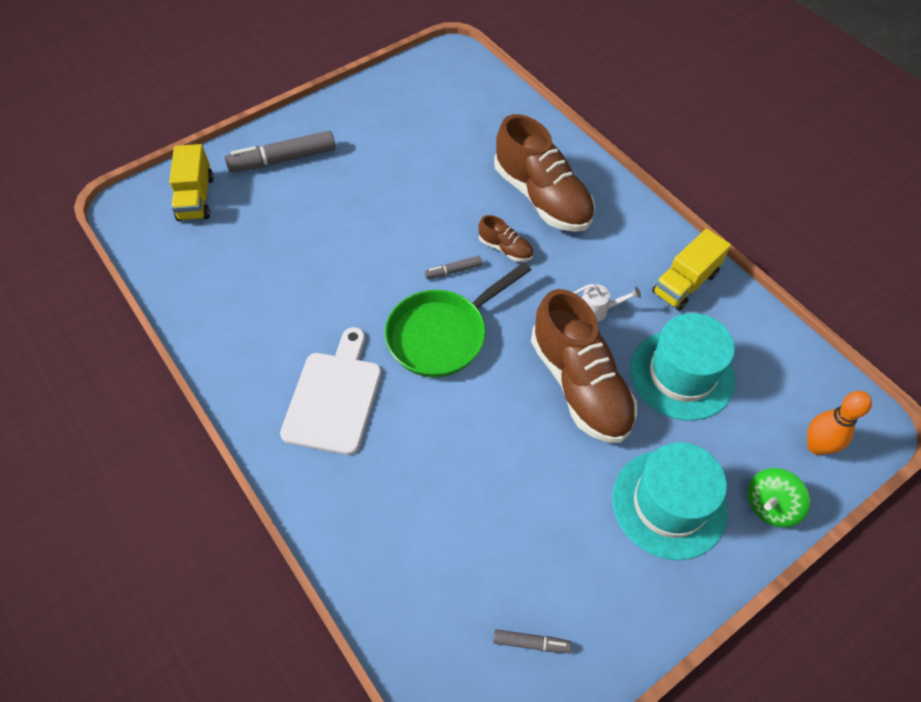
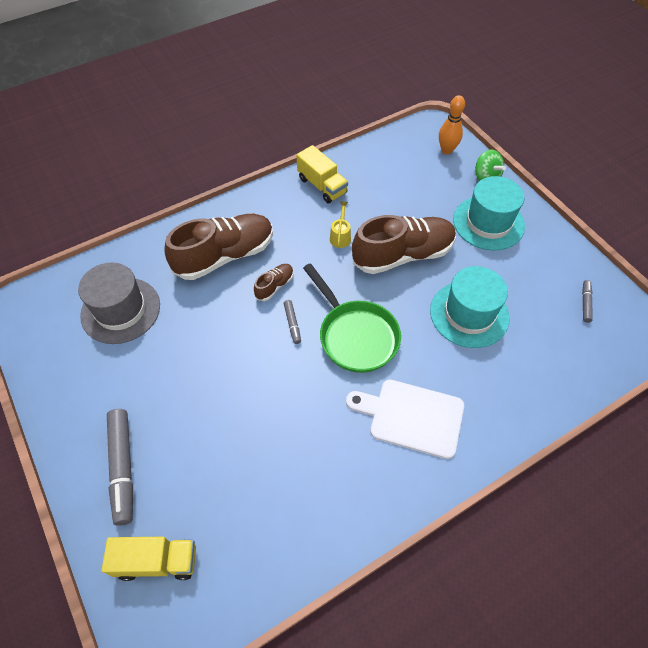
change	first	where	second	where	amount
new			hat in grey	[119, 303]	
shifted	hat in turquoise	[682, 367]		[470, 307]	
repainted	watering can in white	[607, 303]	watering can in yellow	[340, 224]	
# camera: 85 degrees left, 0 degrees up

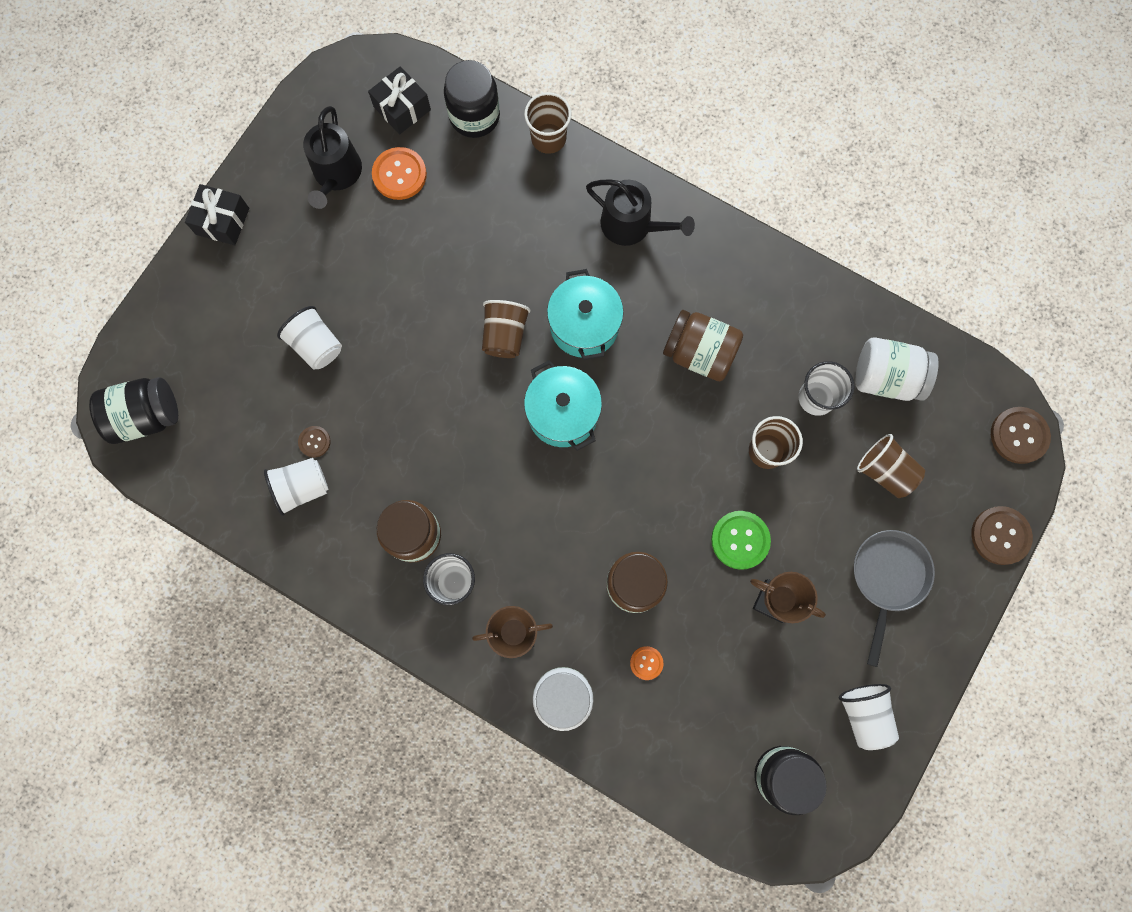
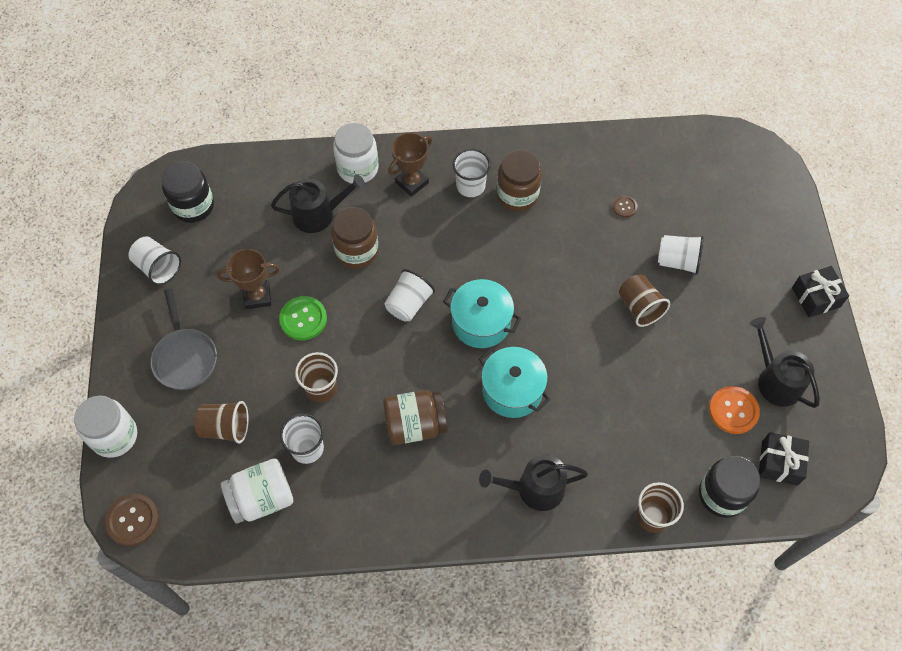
change	first	where	second	where	amount
gone	jar in black	[133, 410]			
shifted	cup in white	[296, 487]		[409, 295]	
shifted	cup in brown	[506, 329]		[644, 300]	
swapped	button in orange	[646, 663]	watering can in black	[318, 203]	
swapped	button in brown	[1002, 535]	jar in white	[105, 427]	
# camera: 145 degrees right, 15 degrees down

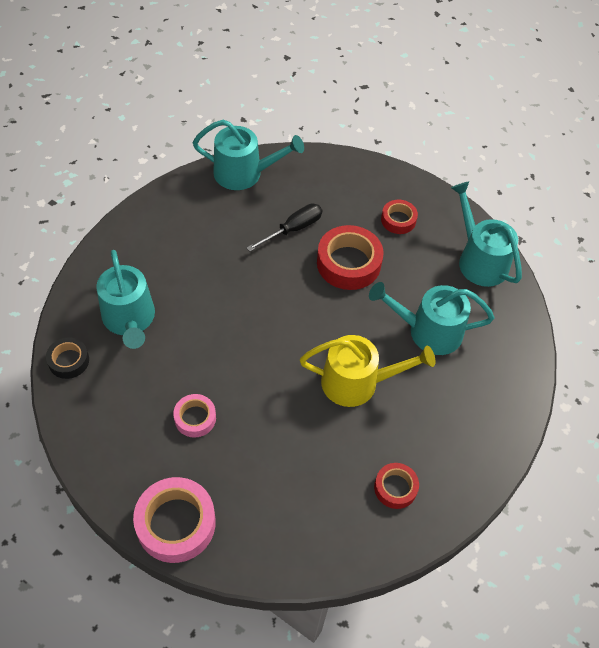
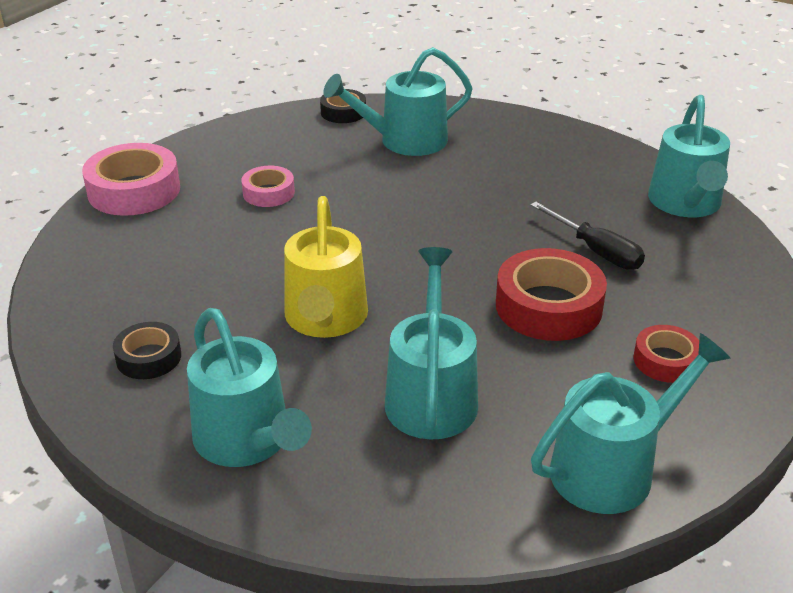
change	first	where	second	where	amount
new			watering can in turquoise	[249, 387]	
repainted	tape in red	[396, 486]	tape in black	[147, 350]	
# camera: 90 degrees right, 20 degrees down

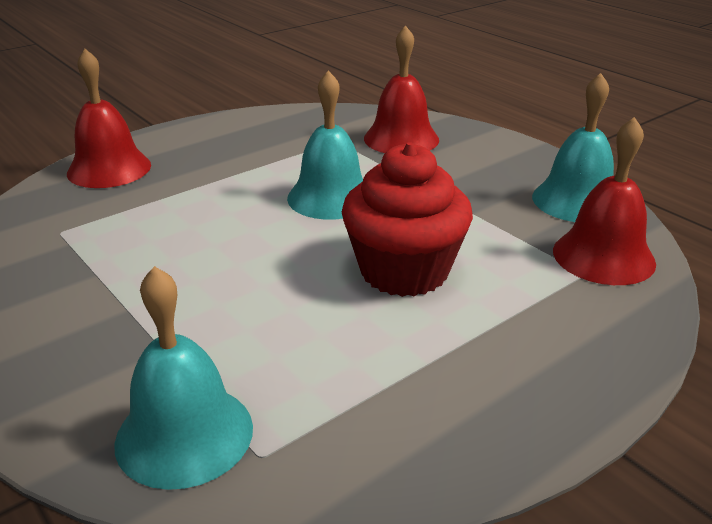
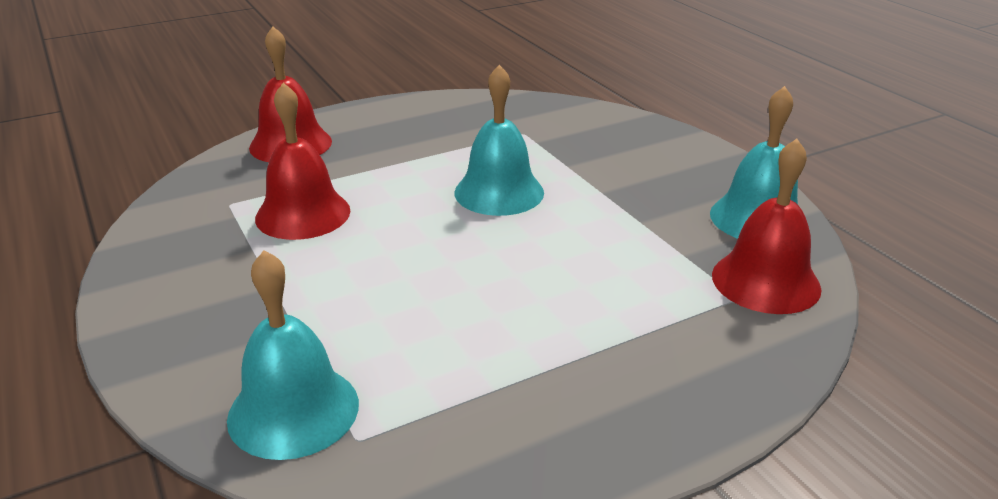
change	first	where	second	where	amount
gone	cupcake in red	[407, 219]			
shifted	bell in red	[401, 89]		[303, 161]	
# camera: 10 degrees right, 0 degrees up

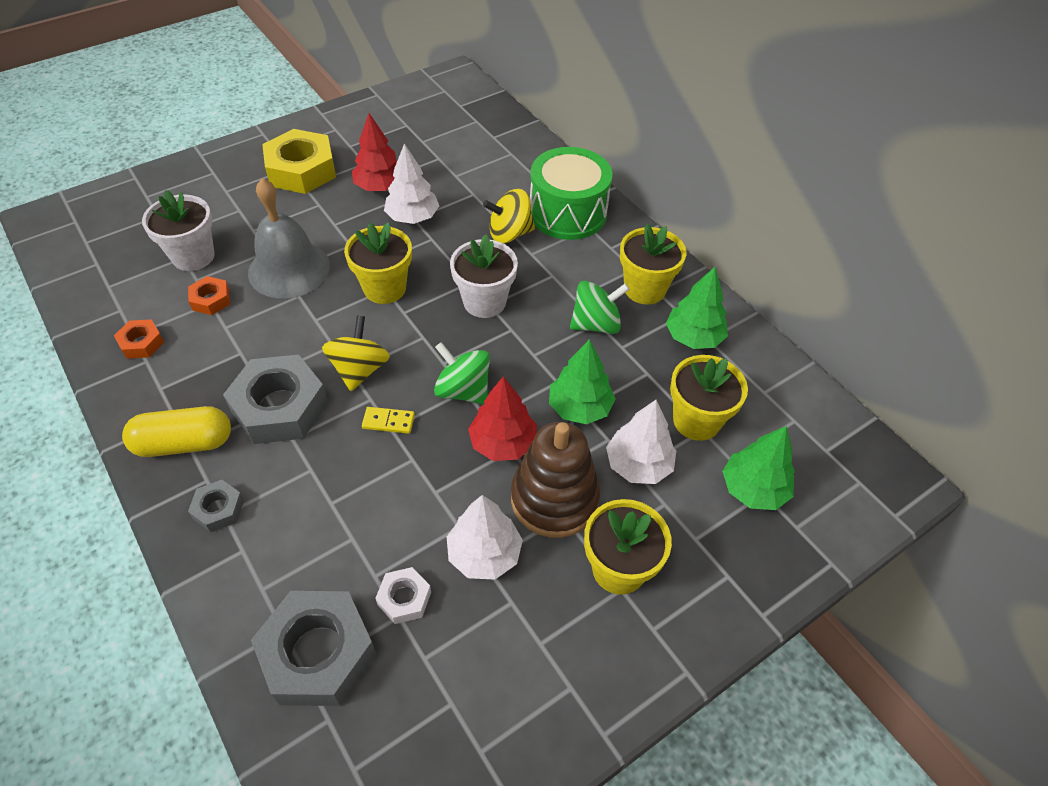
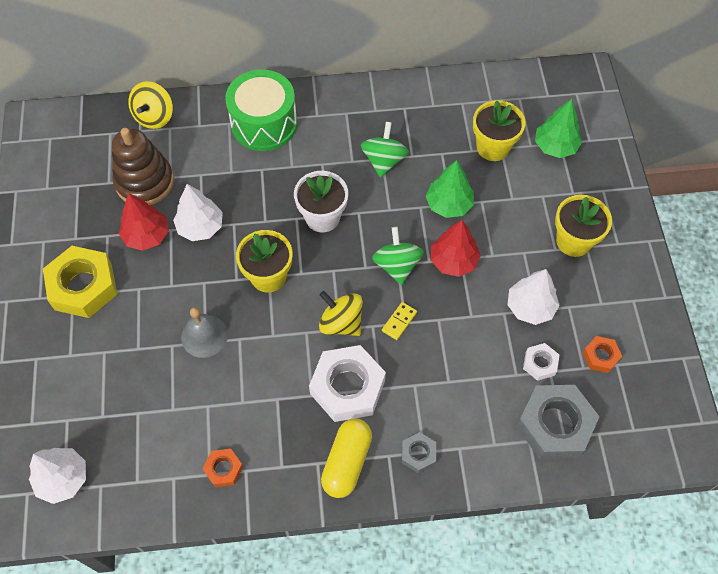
change	first	where	second	where	amount
gone	flower pot in white	[178, 230]			
gone	flower pot in yellow	[653, 264]			
gone	tree in green	[697, 308]			
shifted	nut in orange	[209, 295]		[602, 354]	
shifted	spinning top in yellow	[509, 216]		[150, 105]	
shifted	stacking toy in brown	[555, 480]		[143, 166]	
shifted	tree in white	[641, 442]		[57, 476]	
repainted	nut in grey	[275, 399]	nut in white	[347, 383]	
rotated	spinning top in green	[462, 373]		[398, 256]	105 degrees clockwise
scaled	bell in grey	[289, 238]		[204, 332]	x0.64
# camera: 60 degrees left, 10 degrees up

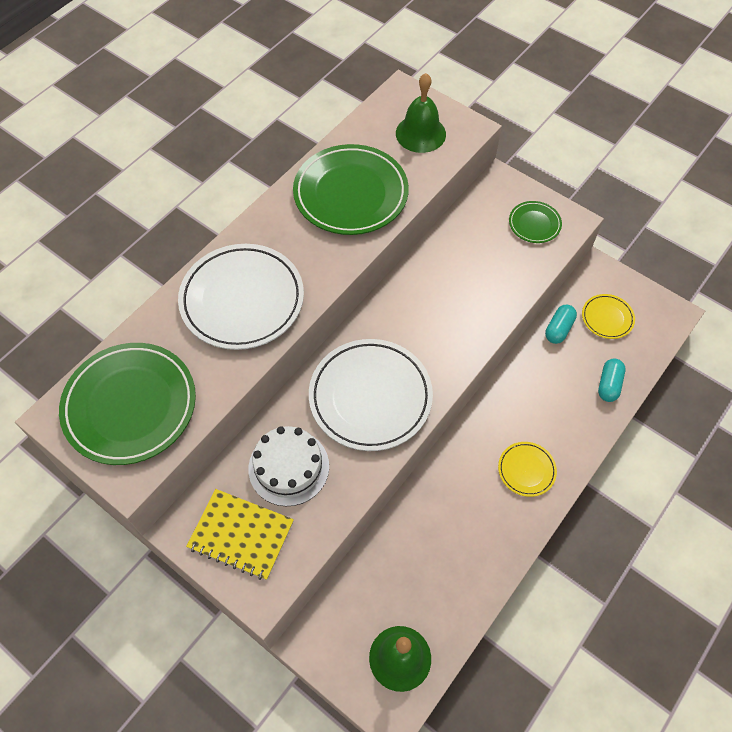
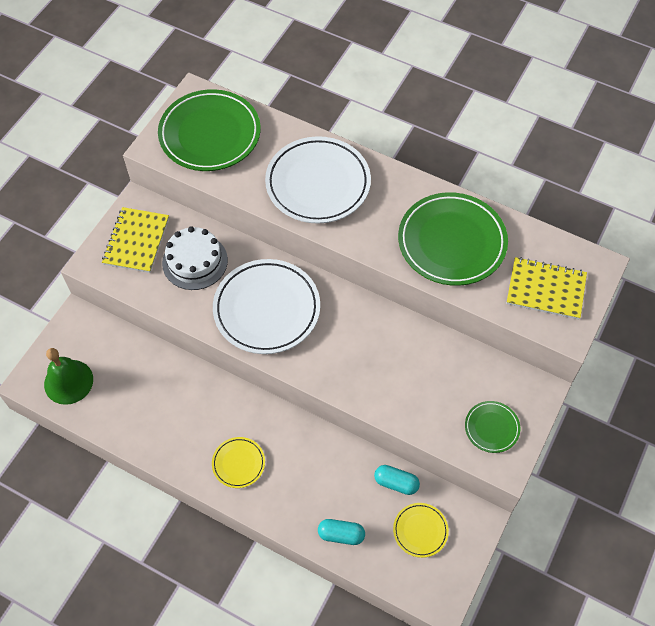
change	first	where	second	where	amount
swapped	bell in green	[421, 113]	notebook in yellow	[546, 288]	
# camera: 80 degrees right, 0 degrees up

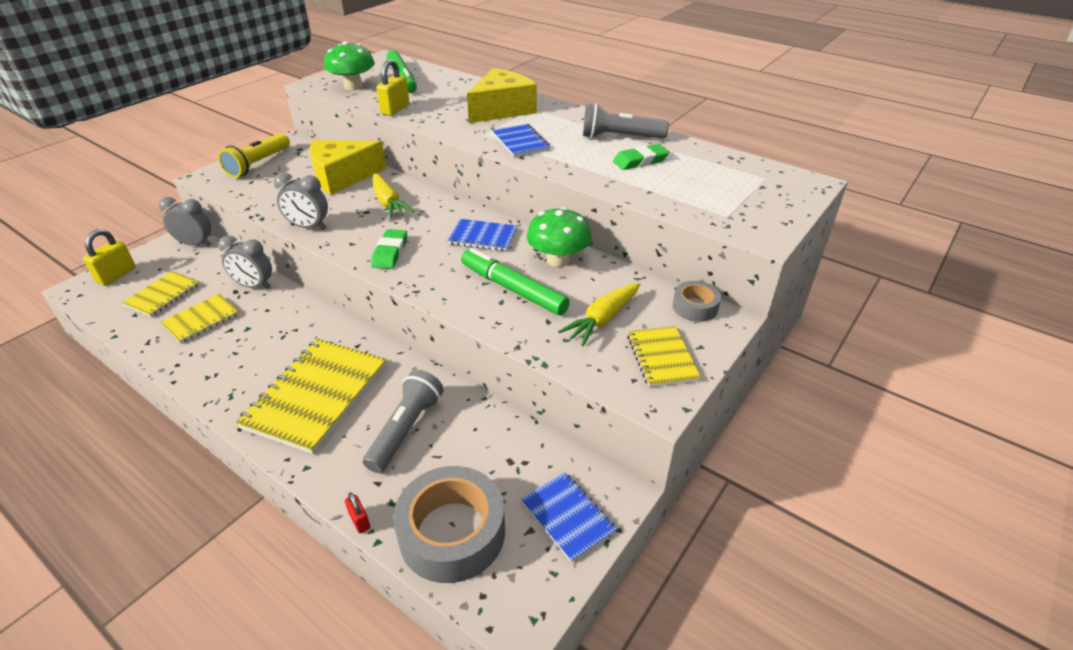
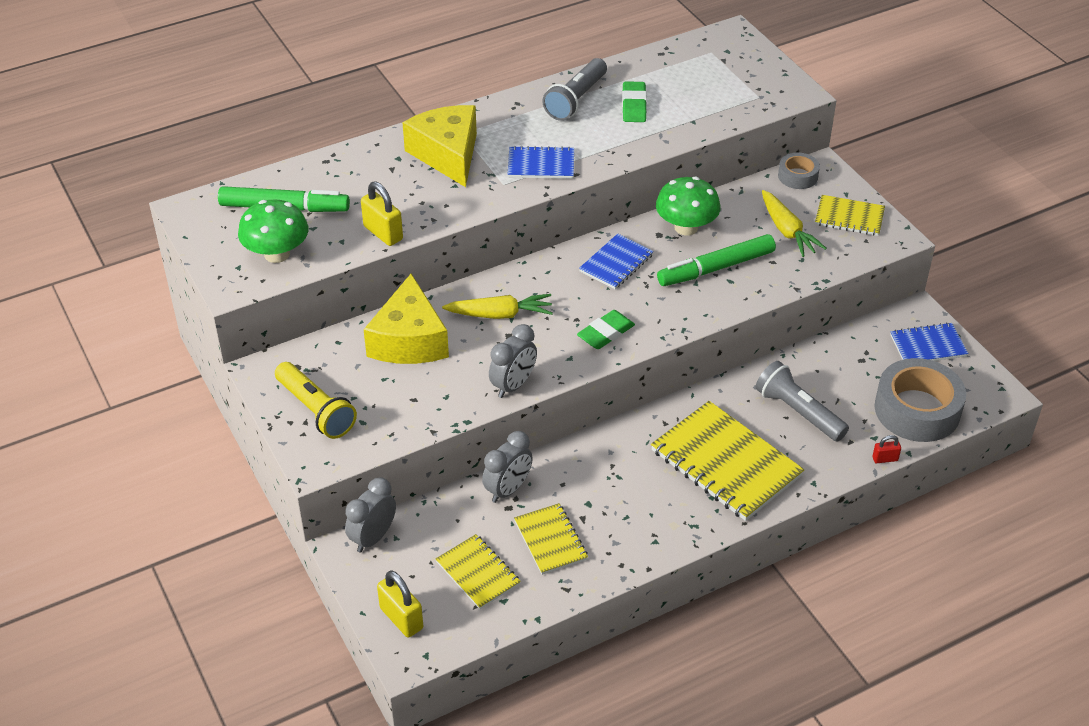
change	first	where	second	where	amount
rotated	eraser in green	[389, 249]		[606, 329]	75 degrees counterclockwise
# camera: 65 degrees left, 5 degrees up

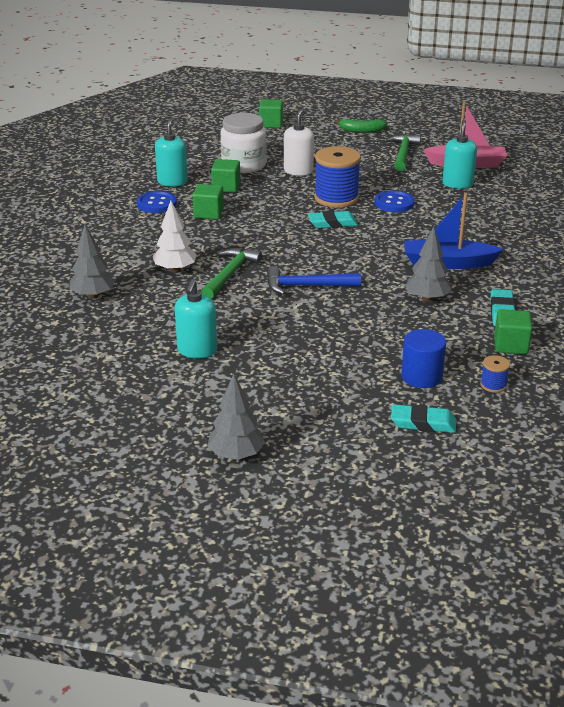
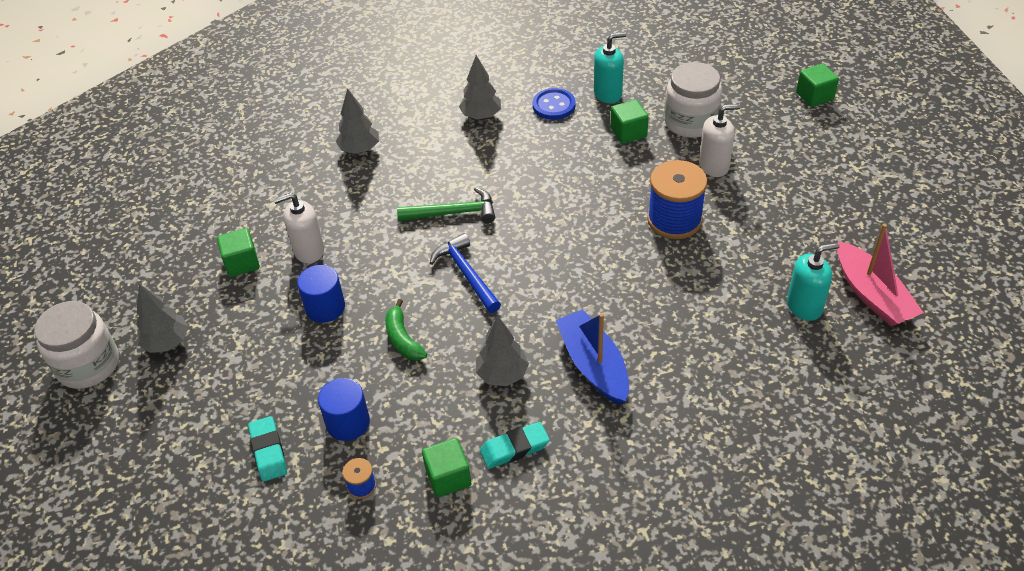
change	first	where	second	where	amount
gone	tree in white	[174, 237]			
gone	eraser in turquoise	[333, 219]			
gone	button in blue	[395, 201]			
gone	hammer in green	[403, 152]			
new			jar in white	[76, 345]	
new			cylinder in blue	[321, 294]	
new			tree in grey	[480, 87]	
shifted	cube in green	[208, 201]		[238, 252]	
shifted	banana in green	[360, 126]		[406, 330]	
repainted	soap dispenser in turquoise	[196, 318]	soap dispenser in white	[299, 228]	
# camera: 65 degrees right, 15 degrees up

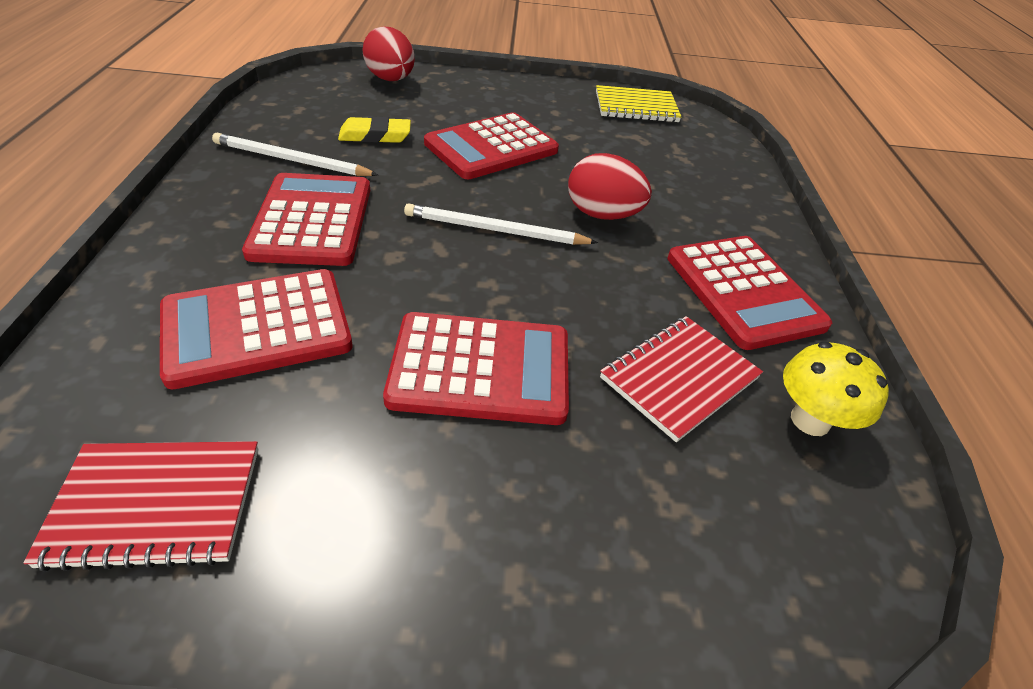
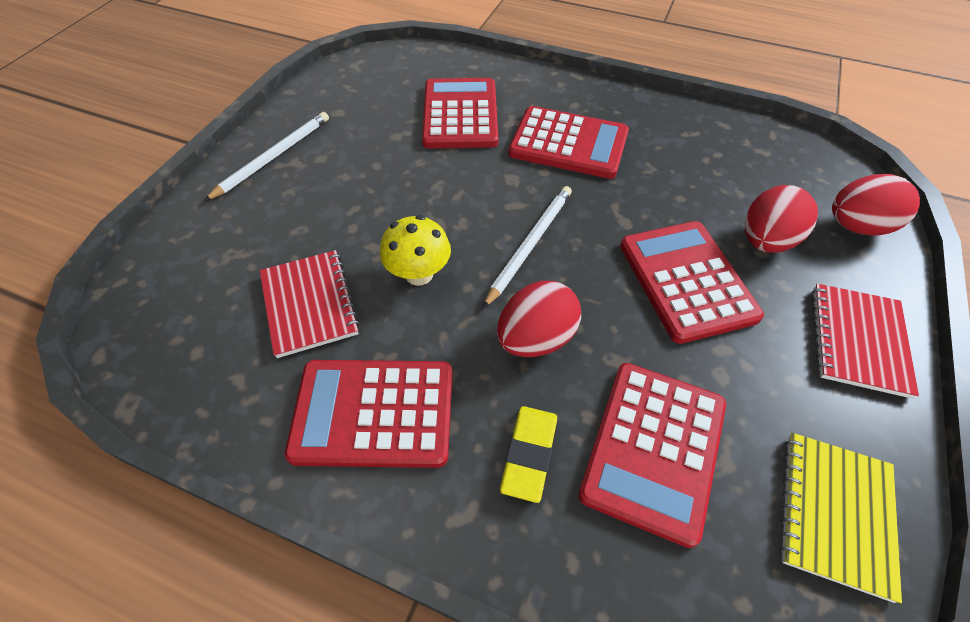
change	first	where	second	where	amount
new			egg in red	[781, 219]	
shifted	notebook in red	[141, 506]		[865, 341]	
shifted	pencil in white	[295, 154]		[266, 156]	
shifted	eraser in yellow	[374, 130]		[528, 454]	
shifted	calculator in red	[476, 368]		[652, 455]	
shifted	mushroom in yellow	[836, 389]		[415, 250]	
# camera: 115 degrees right, 10 degrees up

